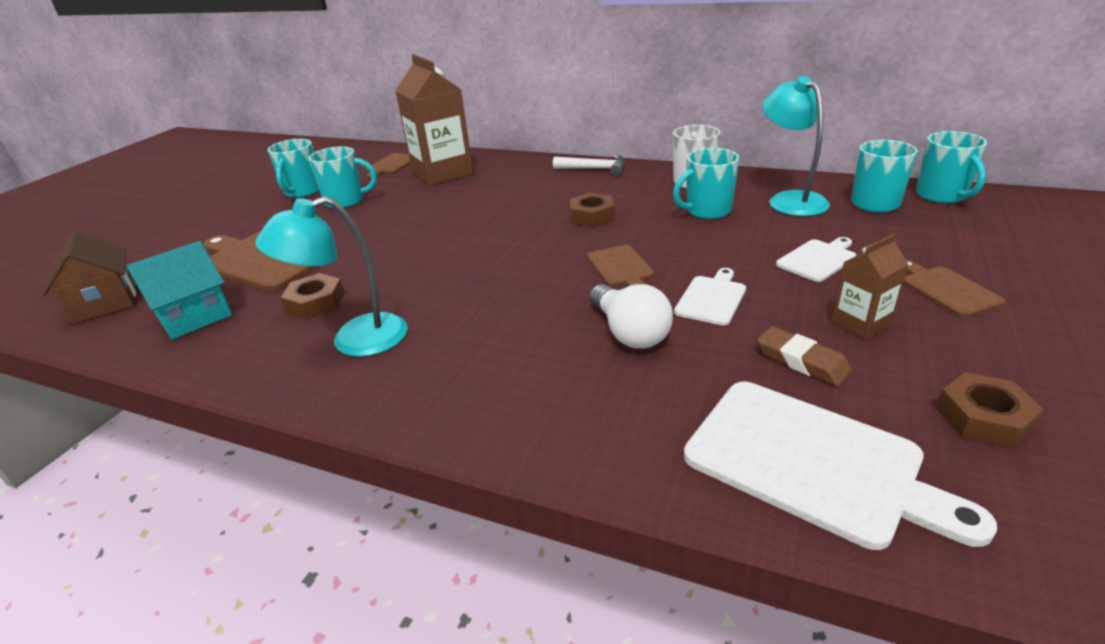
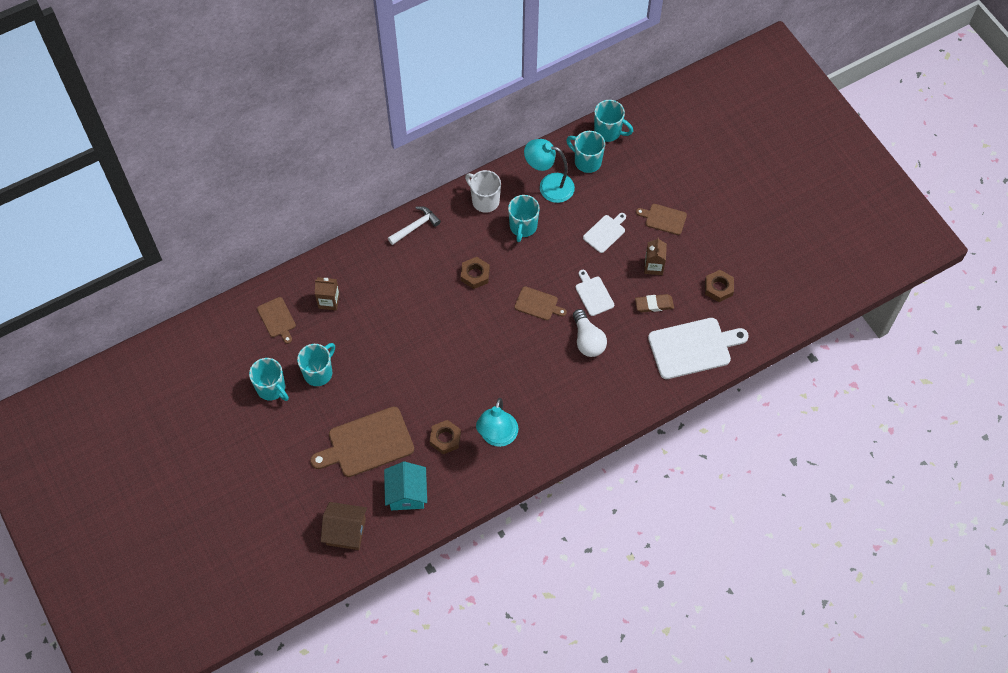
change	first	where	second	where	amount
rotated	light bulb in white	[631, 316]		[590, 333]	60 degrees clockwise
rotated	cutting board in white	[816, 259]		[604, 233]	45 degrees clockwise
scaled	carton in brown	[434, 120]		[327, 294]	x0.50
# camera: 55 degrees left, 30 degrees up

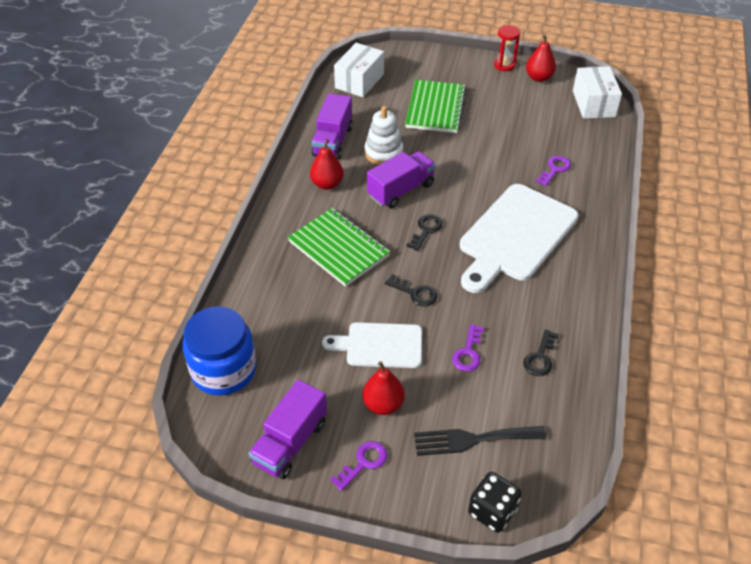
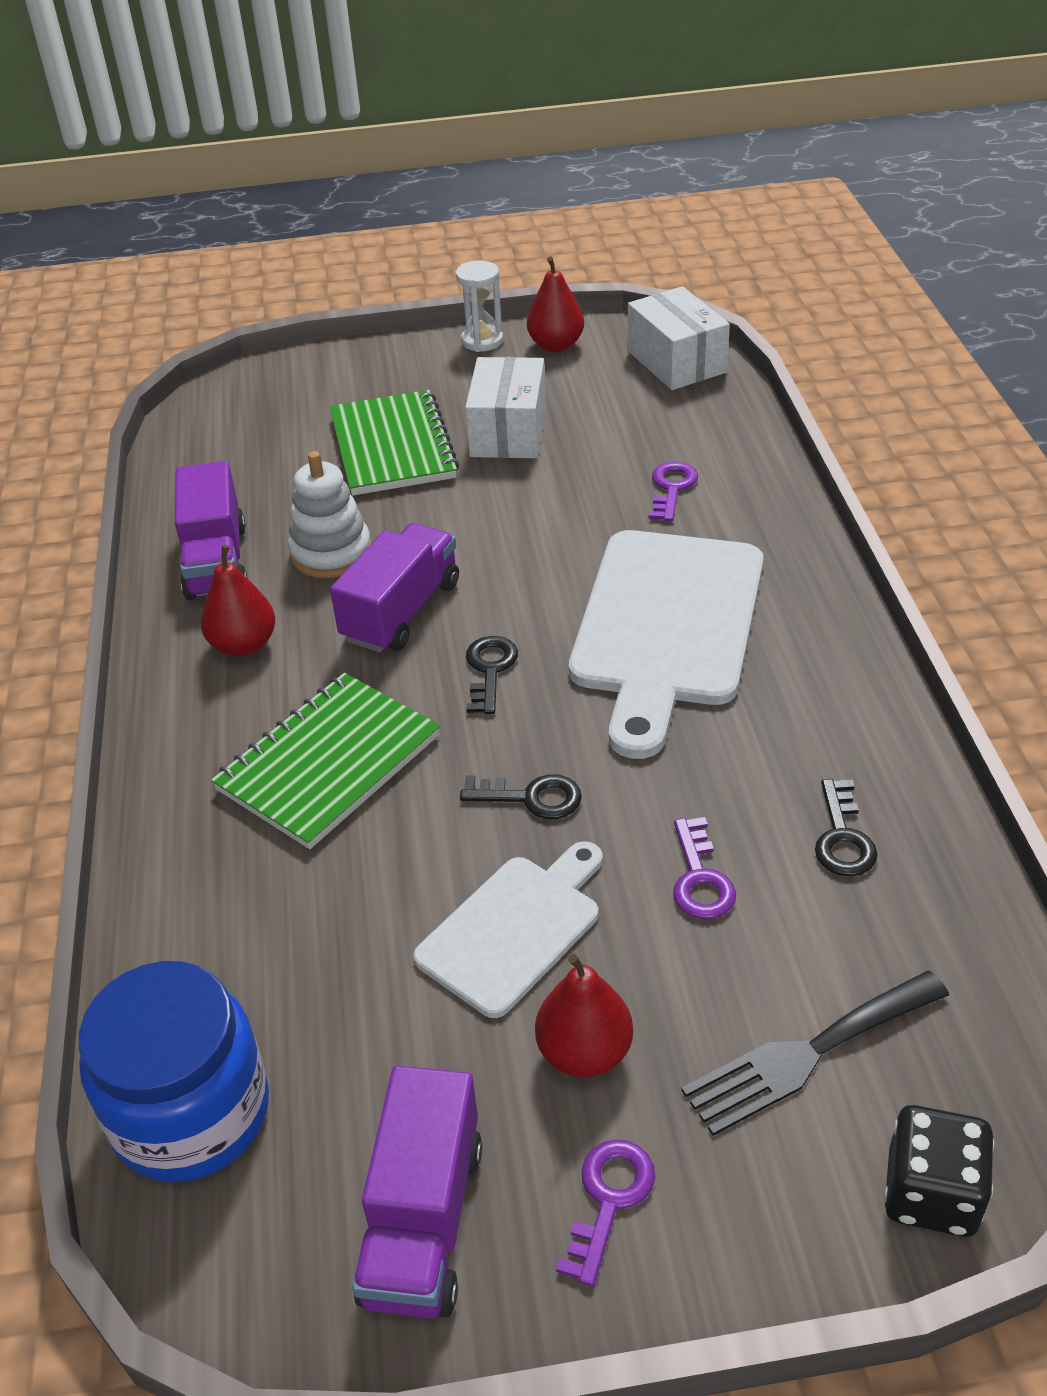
change	first	where	second	where	amount
shifted	box in white	[359, 70]		[505, 407]	
repainted	hourglass in red	[507, 48]	hourglass in white	[479, 306]	
rotated	notebook in green	[339, 247]		[325, 761]	75 degrees counterclockwise
rotated	cutting board in white	[372, 345]		[508, 929]	150 degrees clockwise
# camera: 20 degrees left, 5 degrees down

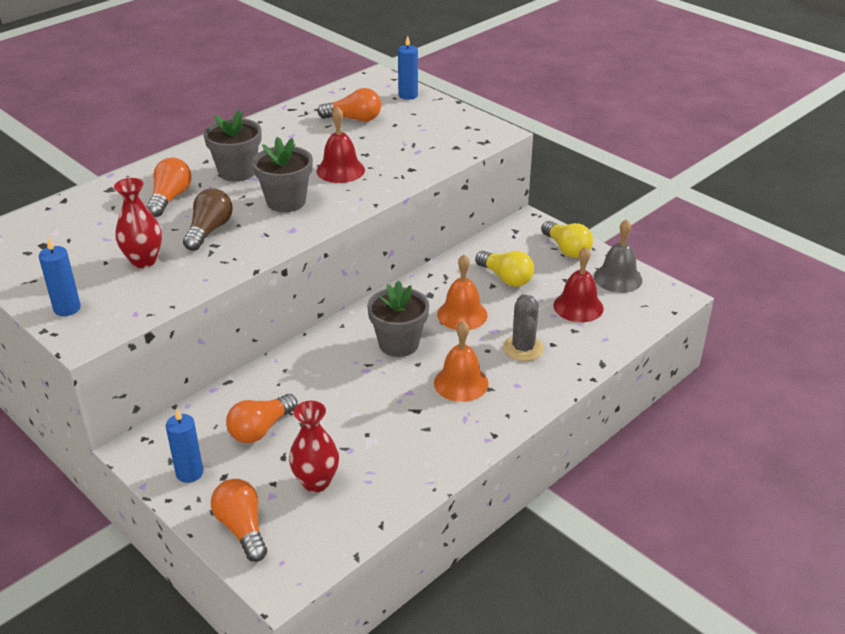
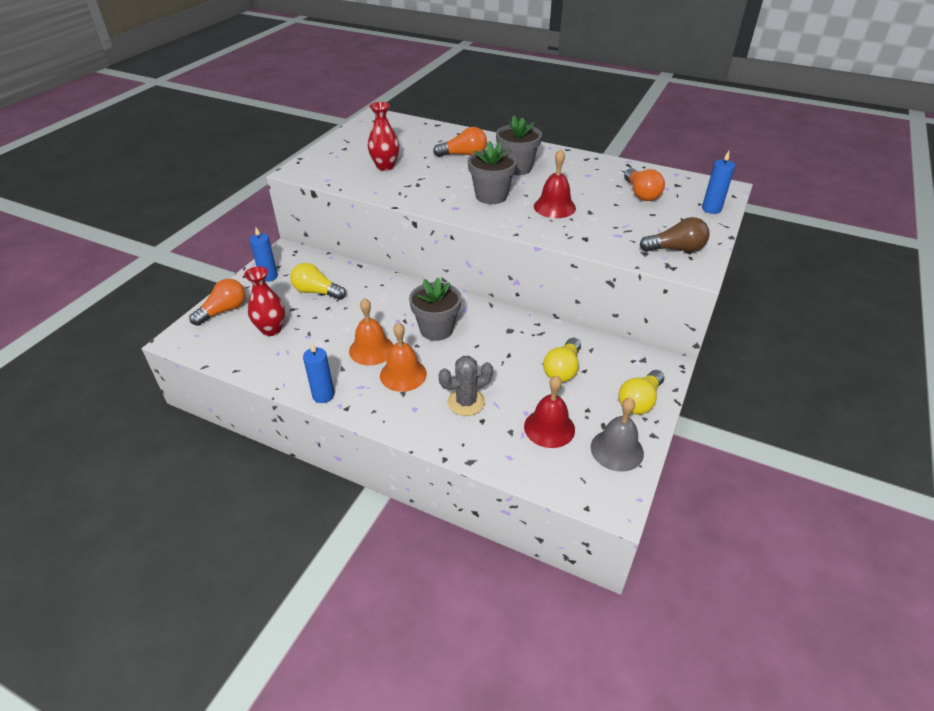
change	first	where	second	where	amount
shifted	candle in blue	[60, 276]		[319, 373]	
shifted	light bulb in brown	[208, 219]		[674, 234]	
shifted	bell in orange	[462, 292]		[371, 332]	
repainted	light bulb in orange	[262, 418]	light bulb in yellow	[318, 281]	
# camera: 70 degrees right, 5 degrees up

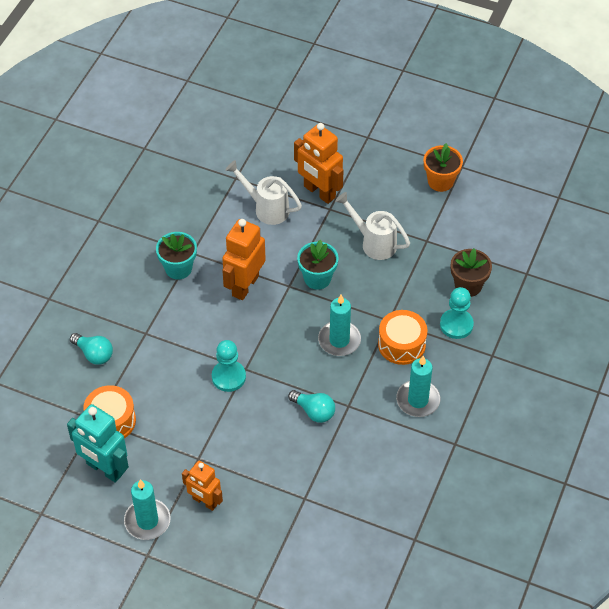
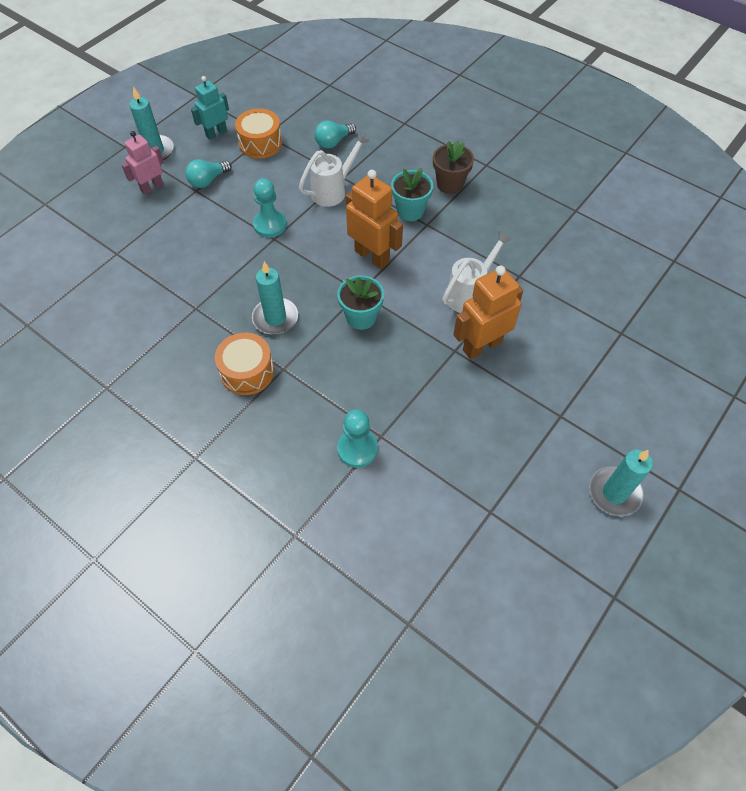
change	first	where	second	where	amount
gone	flower pot in orange	[443, 167]			
shifted	light bulb in turquoise	[311, 406]		[208, 173]	
shifted	watering can in white	[372, 226]		[334, 169]	
shifted	candle in turquoise	[418, 386]		[621, 483]	
shifted	pawn in turquoise	[457, 313]		[357, 438]	
shifted	flower pot in brown	[471, 273]		[453, 167]	
repainted	robot in orange	[202, 486]	robot in pink	[142, 163]	
scaled	robot in turquoise	[98, 443]		[210, 108]	x0.65
# camera: 105 degrees right, 5 degrees up

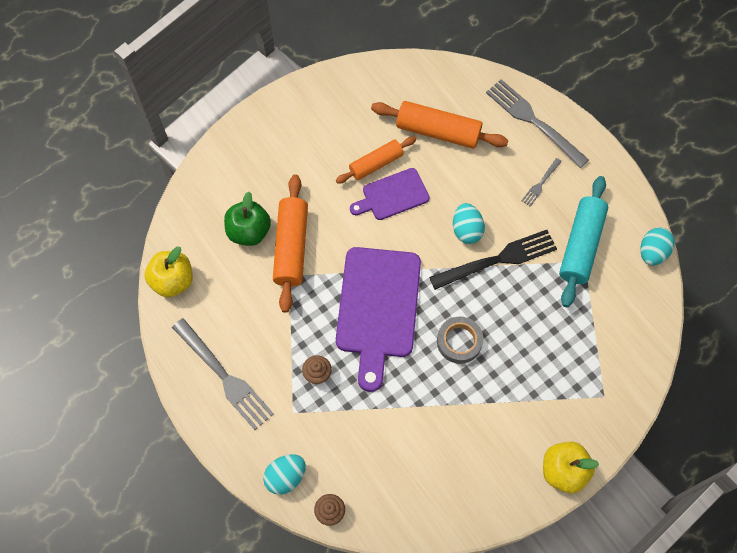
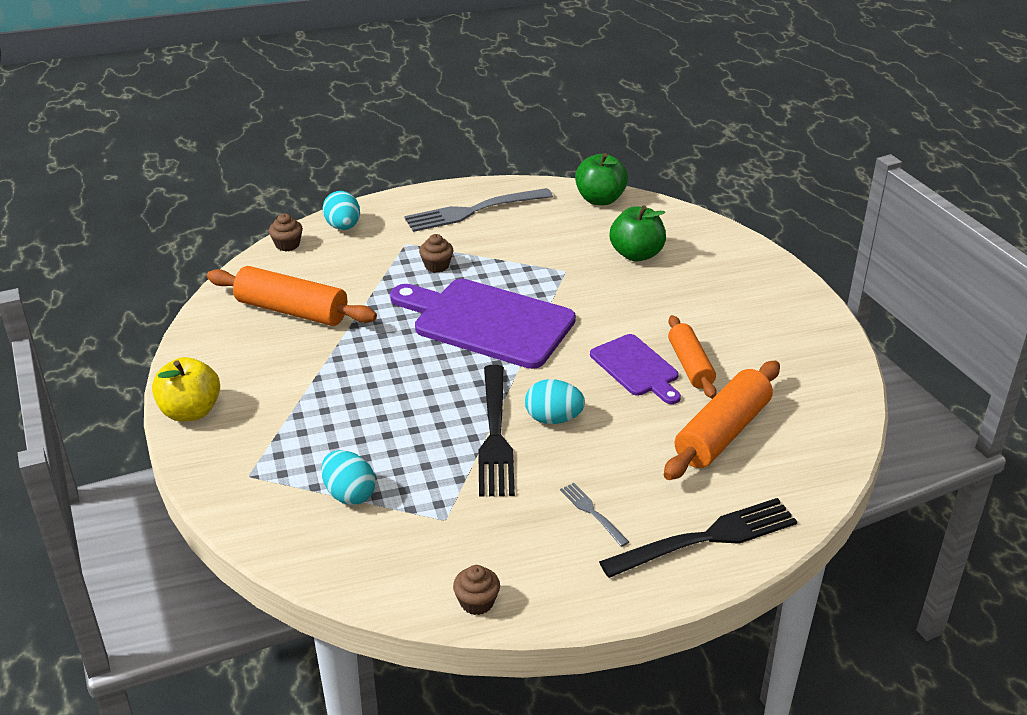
change	first	where	second	where	amount
gone	tape in grey	[460, 340]			
gone	rolling pin in turquoise	[583, 241]			
new			cupcake in brown	[476, 590]	
shifted	rolling pin in orange	[290, 243]		[292, 296]	
shifted	egg in turquoise	[657, 247]		[348, 477]	
repainted	apple in yellow	[169, 272]	apple in green	[601, 179]	
repainted	fork in grey	[537, 123]	fork in black	[698, 538]	
rotated	cutting board in purple	[390, 194]		[635, 369]	150 degrees clockwise
# camera: 110 degrees right, 30 degrees down

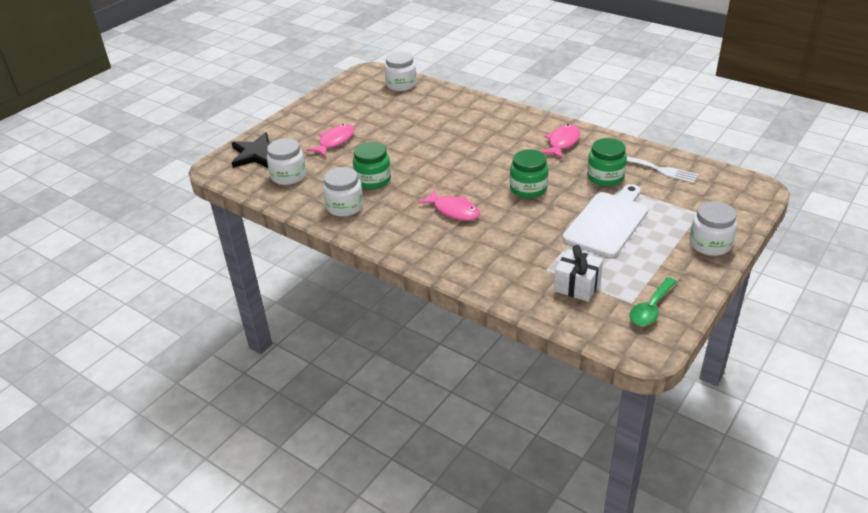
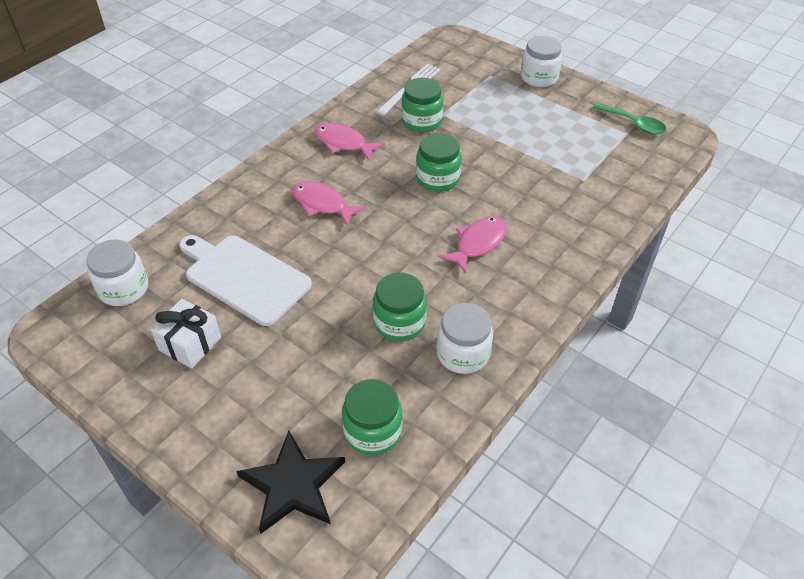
change	first	where	second	where	amount
shifted	fish in pink	[330, 140]		[329, 203]	
shifted	gift in white	[578, 273]		[185, 334]	
shifted	cutting board in white	[605, 220]		[245, 280]	
repainted	jar in white	[286, 161]	jar in green	[372, 417]	
# camera: 90 degrees left, 10 degrees up

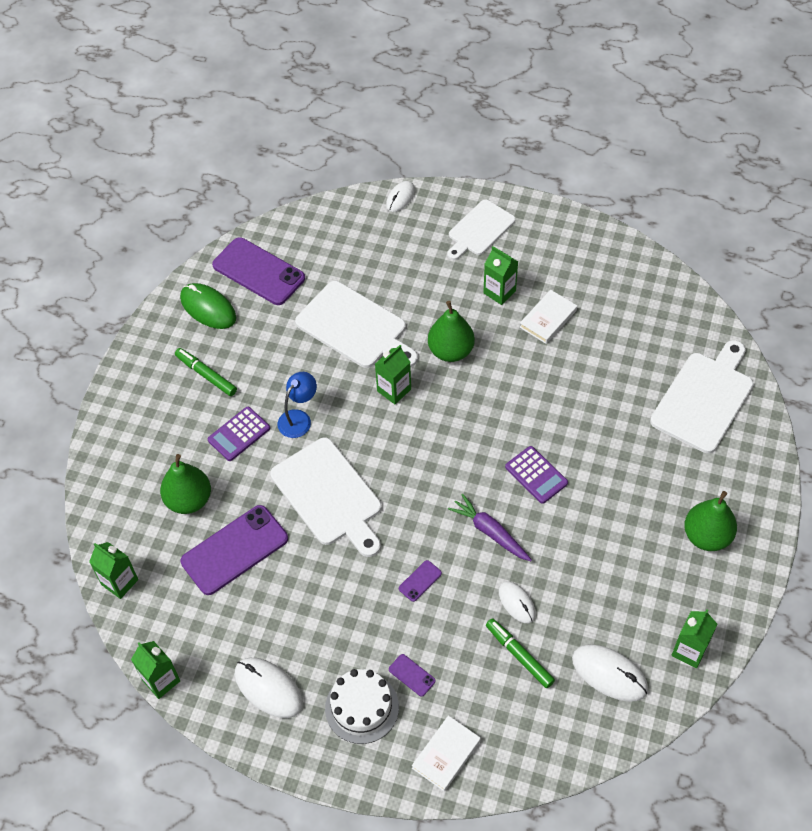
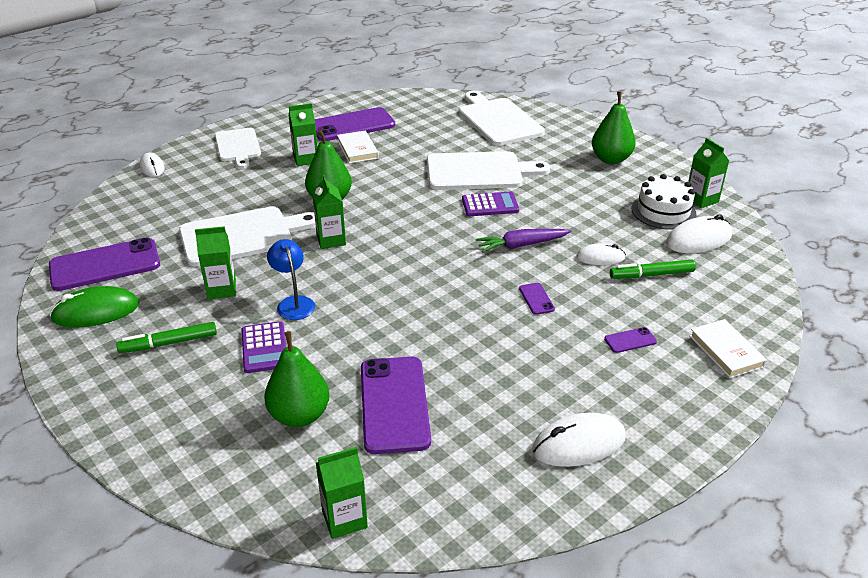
change	first	where	second	where	amount
new			phone in purple	[355, 124]	
shifted	carton in green	[155, 670]		[215, 262]	
shifted	cutting board in white	[326, 497]		[488, 170]	
shifted	cake in white	[362, 706]		[664, 202]	
# camera: 60 degrees left, 20 degrees down

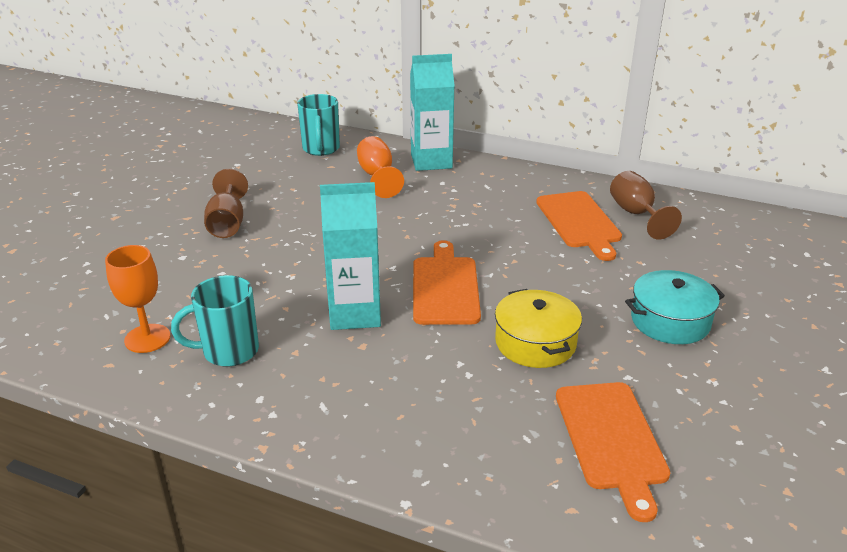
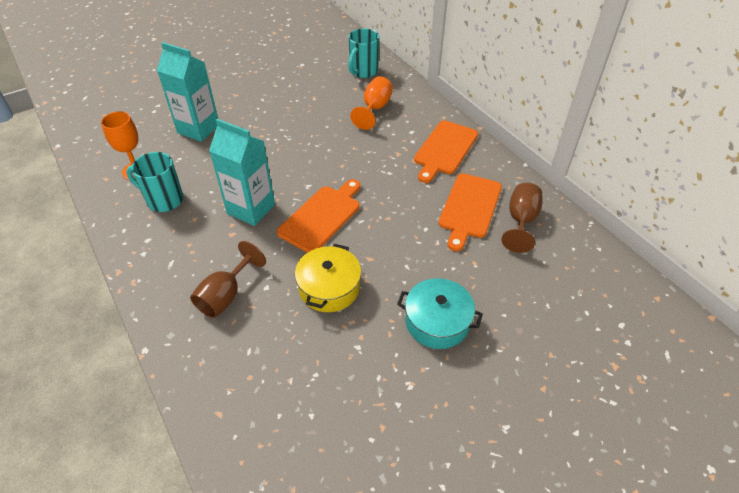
change	first	where	second	where	amount
shifted	goblet in brown	[226, 203]		[228, 279]	
shifted	carton in turquoise	[432, 112]		[187, 92]	
shifted	cutting board in orange	[613, 452]		[446, 151]	
# camera: 35 degrees right, 15 degrees up

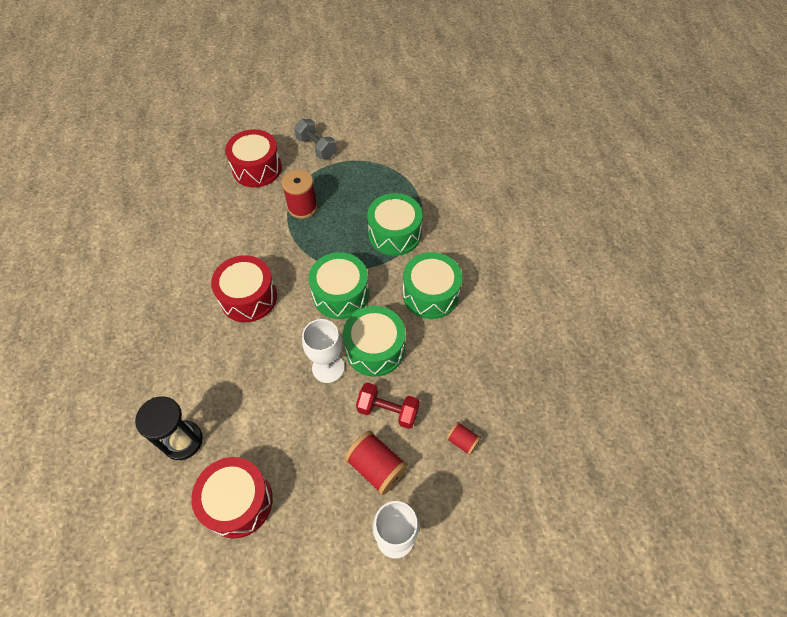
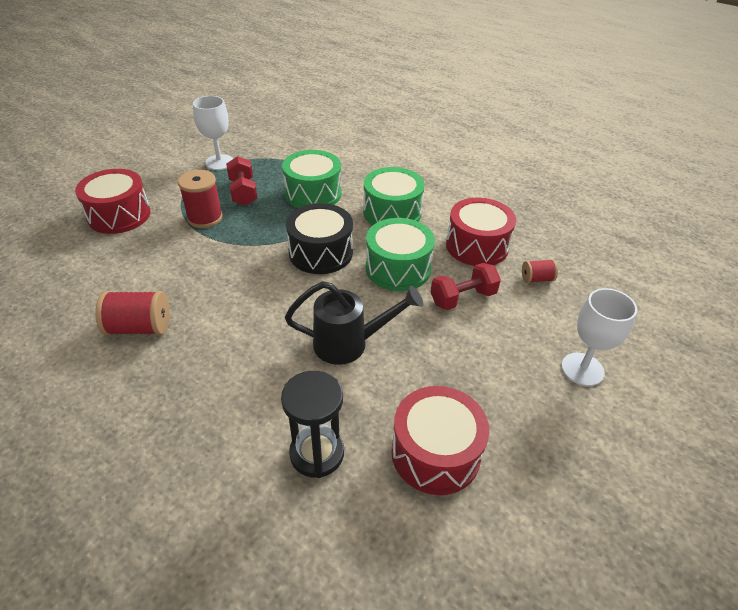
change	first	where	second	where	amount
gone	dumbbell in grey	[315, 139]			
new			dumbbell in red	[241, 181]	
new			watering can in black	[354, 323]	
shifted	drum in red	[244, 288]		[481, 232]	
shifted	goblet in white	[323, 351]		[213, 133]	
shifted	spool in red	[376, 463]		[132, 313]	
repainted	drum in green	[338, 285]	drum in black	[319, 238]	
# camera: 45 degrees left, 15 degrees down

